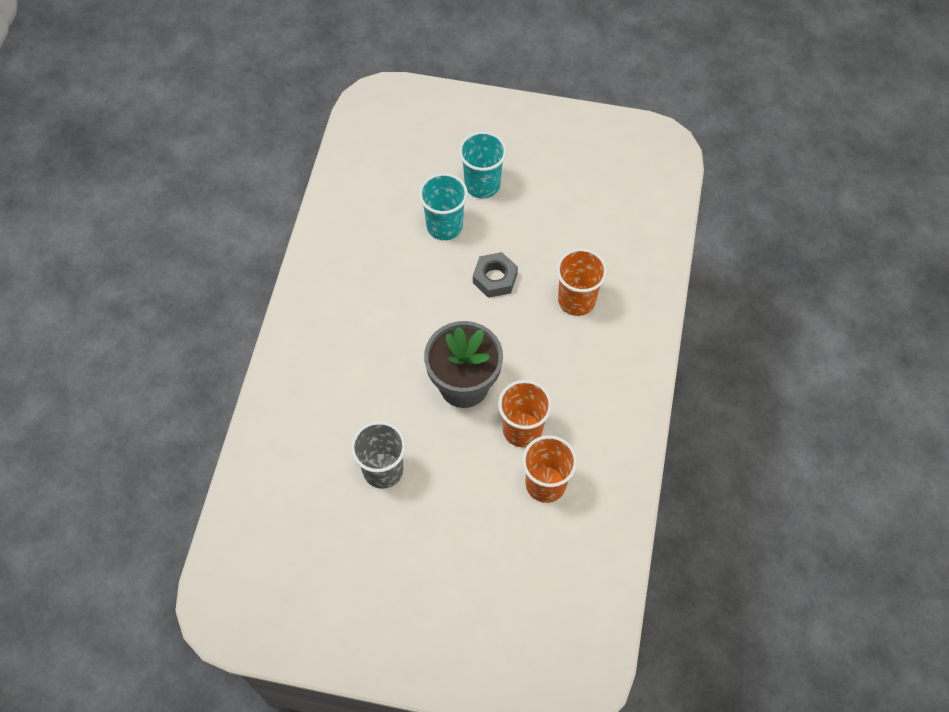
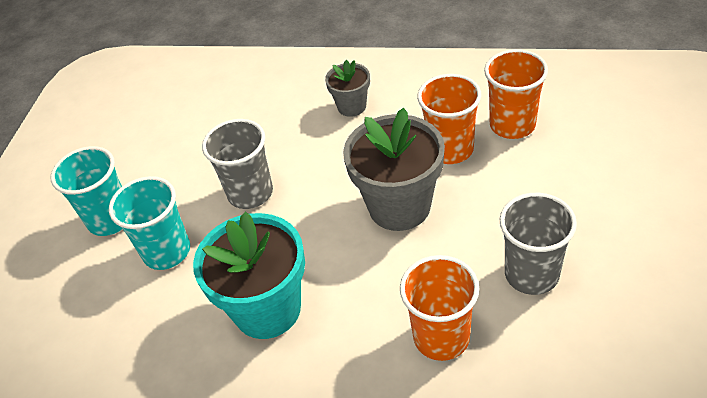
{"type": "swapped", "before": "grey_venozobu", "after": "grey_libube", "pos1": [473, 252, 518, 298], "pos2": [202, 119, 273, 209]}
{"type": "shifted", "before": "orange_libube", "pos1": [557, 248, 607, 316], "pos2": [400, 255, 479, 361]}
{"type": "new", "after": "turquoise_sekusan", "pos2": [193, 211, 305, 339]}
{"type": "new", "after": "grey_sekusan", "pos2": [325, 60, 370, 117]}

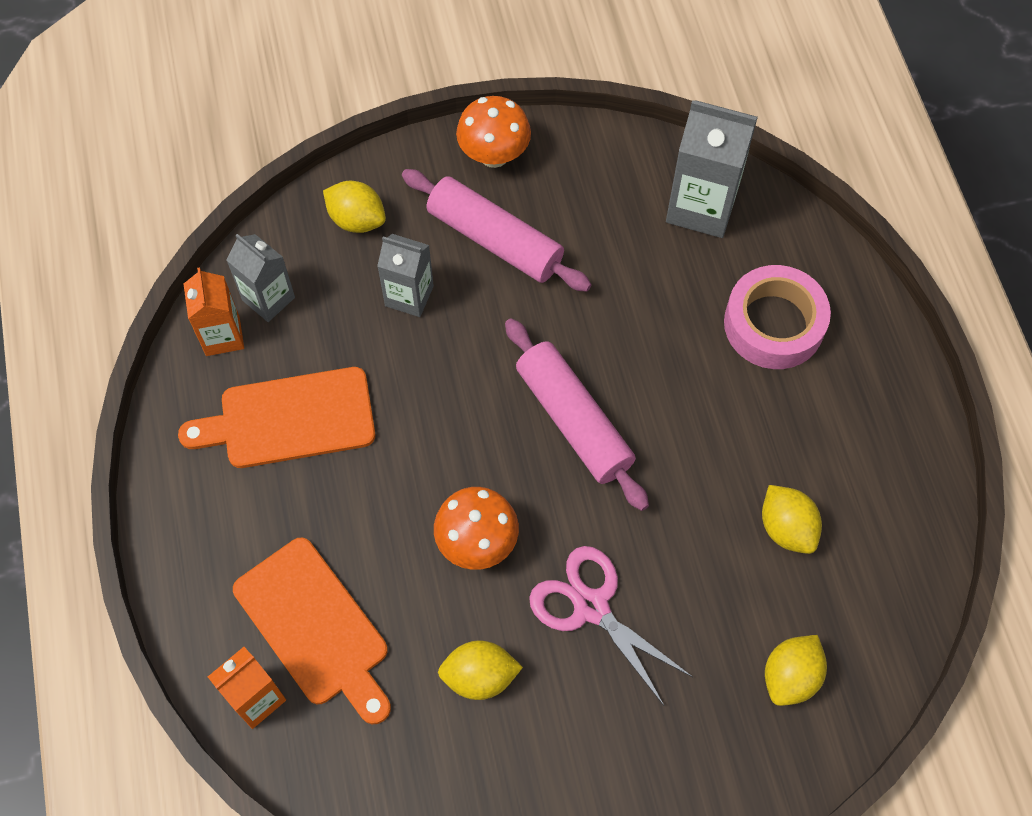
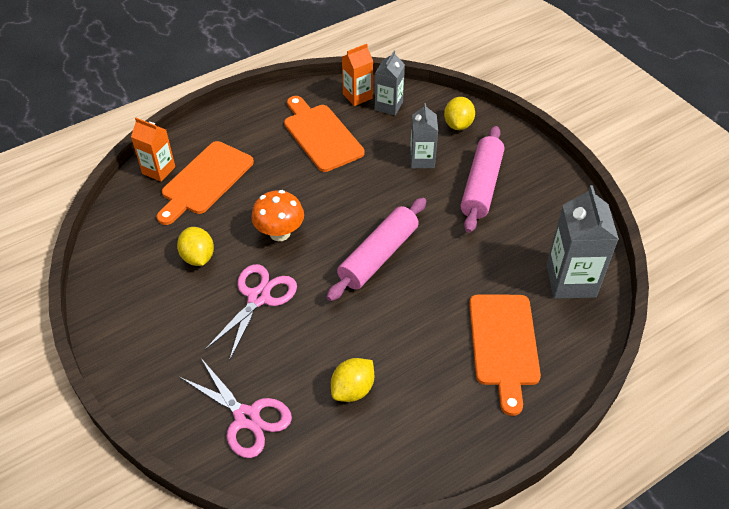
{"type": "gone", "before": "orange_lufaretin", "pos1": [456, 96, 531, 168]}
{"type": "swapped", "before": "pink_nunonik", "after": "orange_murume", "pos1": [724, 265, 831, 369], "pos2": [469, 294, 541, 416]}
{"type": "swapped", "before": "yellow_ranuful", "after": "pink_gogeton", "pos1": [765, 635, 827, 706], "pos2": [180, 358, 292, 458]}

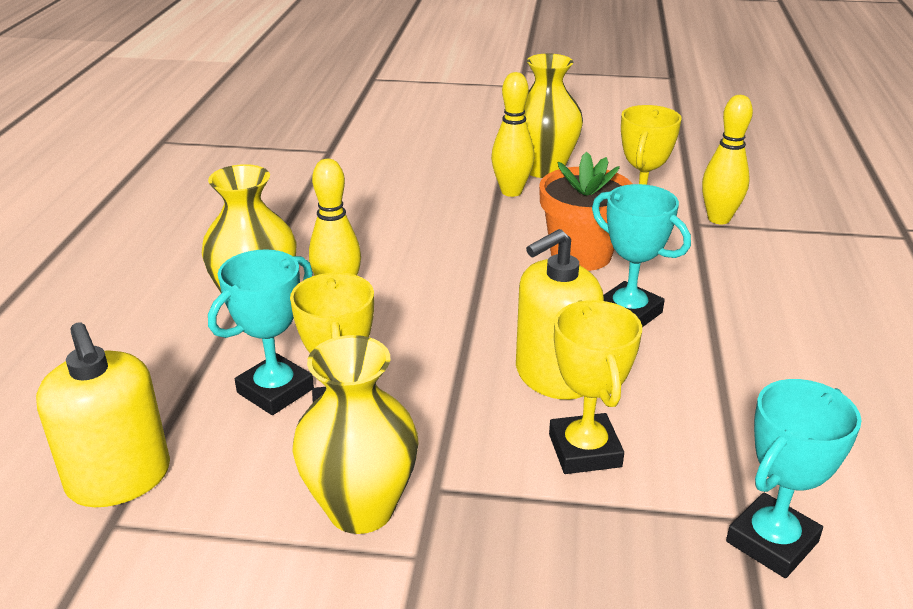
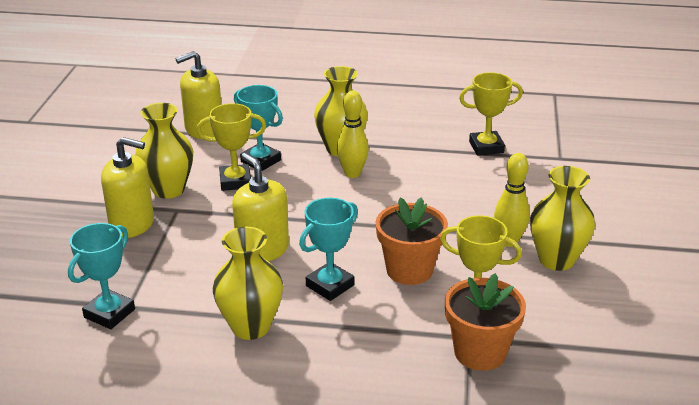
{"type": "shifted", "before": "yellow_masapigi", "pos1": [549, 300, 642, 474], "pos2": [459, 72, 523, 155]}
{"type": "swapped", "before": "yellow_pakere", "after": "orange_sekusan", "pos1": [702, 95, 753, 224], "pos2": [445, 273, 526, 371]}
{"type": "rotated", "before": "turquoise_masapigi", "pos1": [726, 379, 862, 578], "pos2": [68, 223, 135, 329], "turn": 75}
{"type": "new", "after": "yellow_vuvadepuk", "pos2": [101, 137, 154, 238]}
{"type": "new", "after": "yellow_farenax", "pos2": [213, 227, 283, 340]}

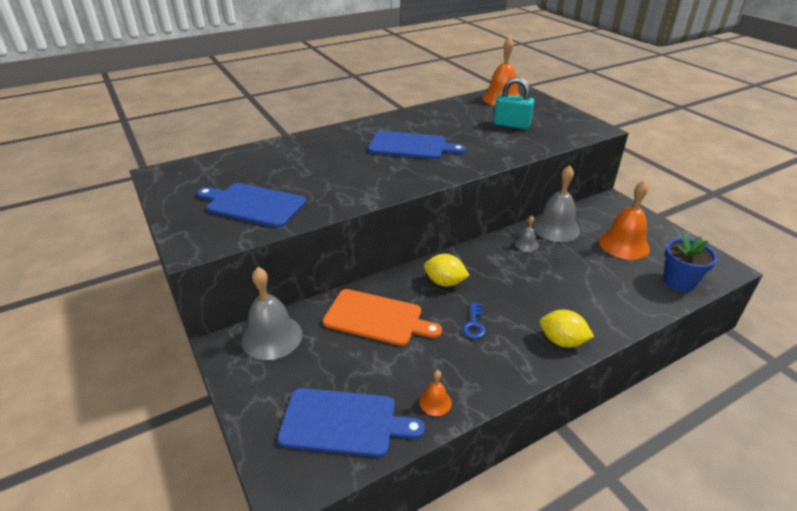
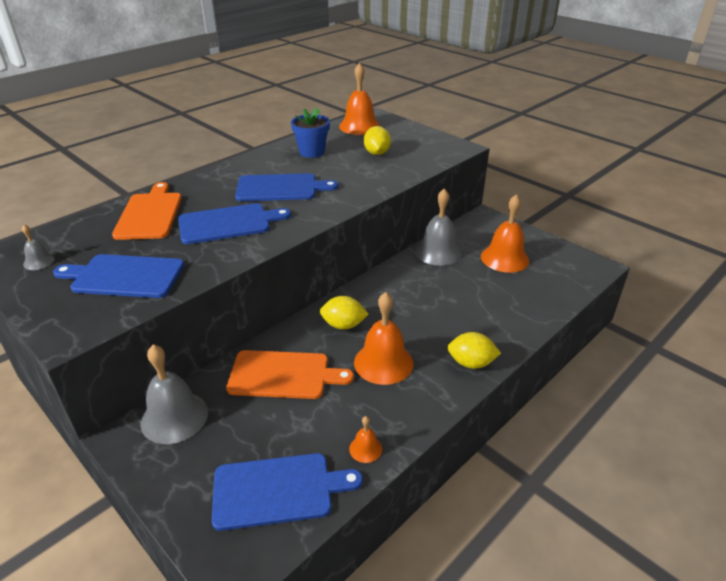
{"type": "swapped", "before": "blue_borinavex", "after": "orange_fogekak", "pos1": [462, 302, 486, 339], "pos2": [354, 292, 414, 385]}
{"type": "swapped", "before": "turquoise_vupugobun", "after": "yellow_ranuful", "pos1": [494, 77, 534, 129], "pos2": [364, 126, 391, 155]}
{"type": "shifted", "before": "grey_fogekak", "pos1": [515, 216, 539, 252], "pos2": [22, 225, 55, 270]}
{"type": "shifted", "before": "blue_sekusan", "pos1": [663, 234, 717, 292], "pos2": [291, 108, 330, 158]}
{"type": "new", "after": "orange_murume", "pos2": [112, 182, 182, 240]}
{"type": "new", "after": "blue_murume", "pos2": [179, 203, 291, 244]}

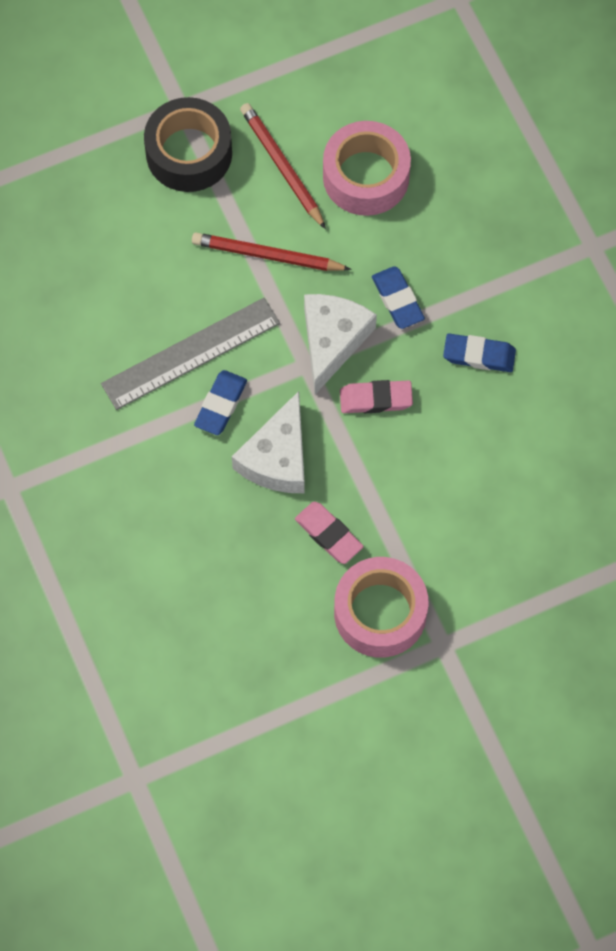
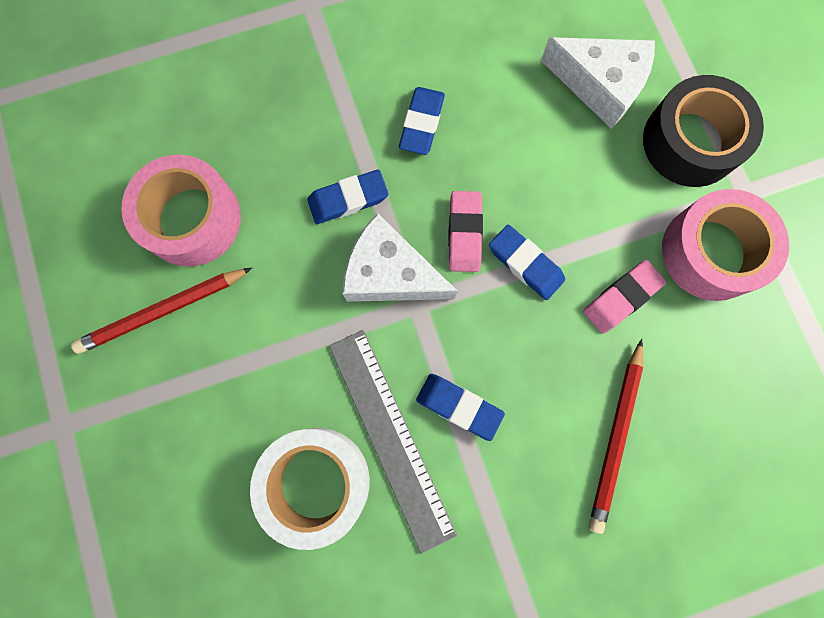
{"type": "shifted", "before": "black_nunonik", "pos1": [144, 97, 232, 192], "pos2": [643, 75, 764, 187]}
{"type": "shifted", "before": "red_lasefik", "pos1": [192, 233, 351, 271], "pos2": [589, 339, 643, 534]}
{"type": "shifted", "before": "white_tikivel", "pos1": [232, 391, 305, 493], "pos2": [541, 37, 655, 129]}
{"type": "new", "after": "white_nunonik", "pos2": [250, 428, 370, 550]}
{"type": "new", "after": "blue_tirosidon", "pos2": [489, 225, 565, 300]}

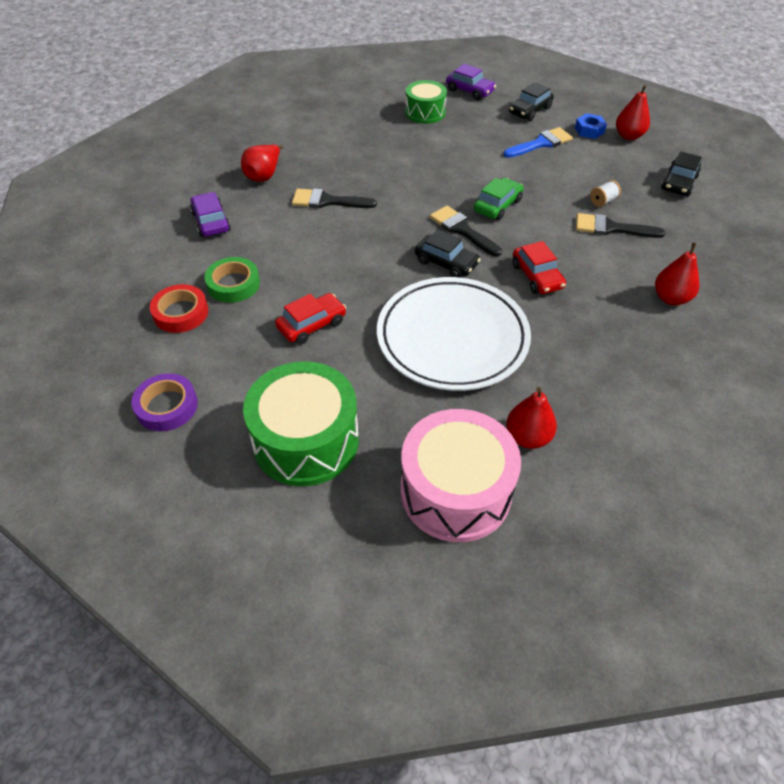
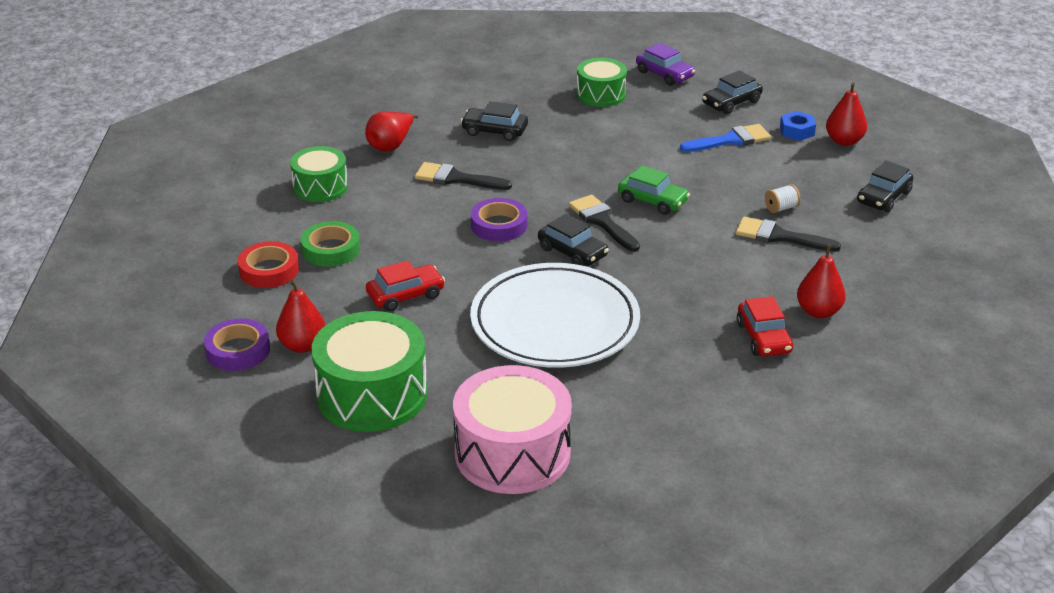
{"type": "swapped", "before": "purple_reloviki", "after": "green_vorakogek", "pos1": [190, 192, 231, 237], "pos2": [290, 146, 348, 202]}
{"type": "rotated", "before": "green_reloviki", "pos1": [474, 178, 524, 220], "pos2": [618, 165, 690, 215], "turn": 75}
{"type": "shifted", "before": "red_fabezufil", "pos1": [506, 387, 557, 449], "pos2": [276, 280, 325, 353]}
{"type": "shifted", "before": "red_reloviki", "pos1": [512, 241, 566, 294], "pos2": [737, 296, 793, 356]}
{"type": "new", "after": "black_reloviki", "pos2": [461, 101, 528, 141]}
{"type": "new", "after": "purple_nunonik", "pos2": [471, 198, 527, 242]}

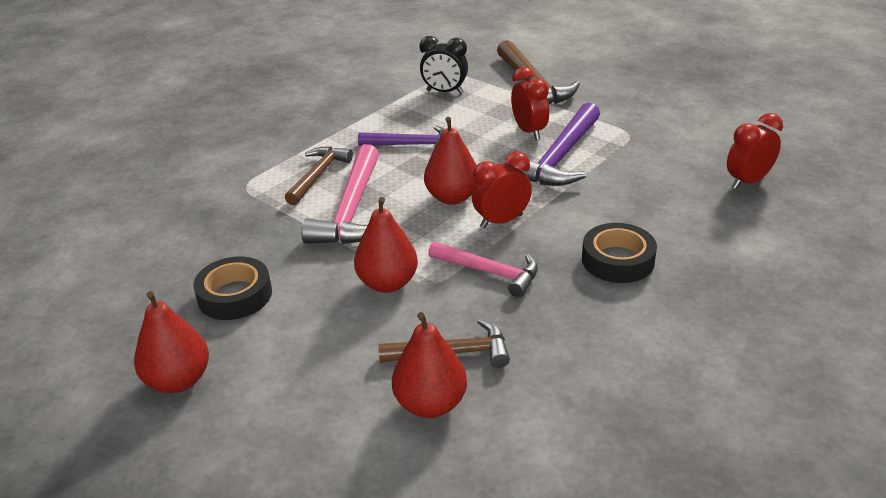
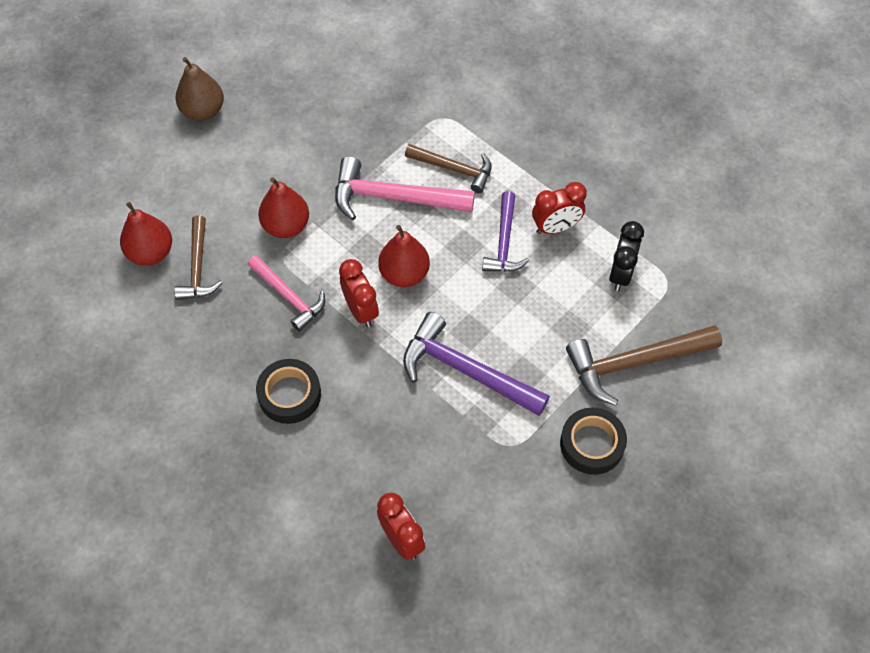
{"type": "repainted", "before": "red_fabezufil", "after": "brown_fabezufil", "pos1": [134, 291, 209, 393], "pos2": [175, 57, 224, 121]}
{"type": "shifted", "before": "black_nunonik", "pos1": [193, 256, 272, 320], "pos2": [560, 408, 627, 475]}
{"type": "rotated", "before": "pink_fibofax", "pos1": [428, 241, 538, 297], "pos2": [247, 255, 325, 332], "turn": -75}
{"type": "shifted", "before": "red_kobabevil", "pos1": [511, 67, 549, 140], "pos2": [532, 182, 587, 234]}

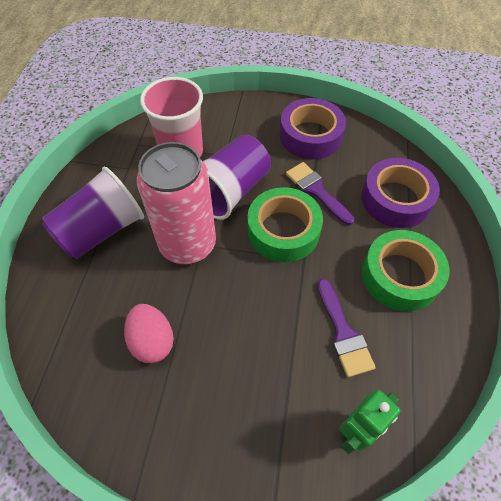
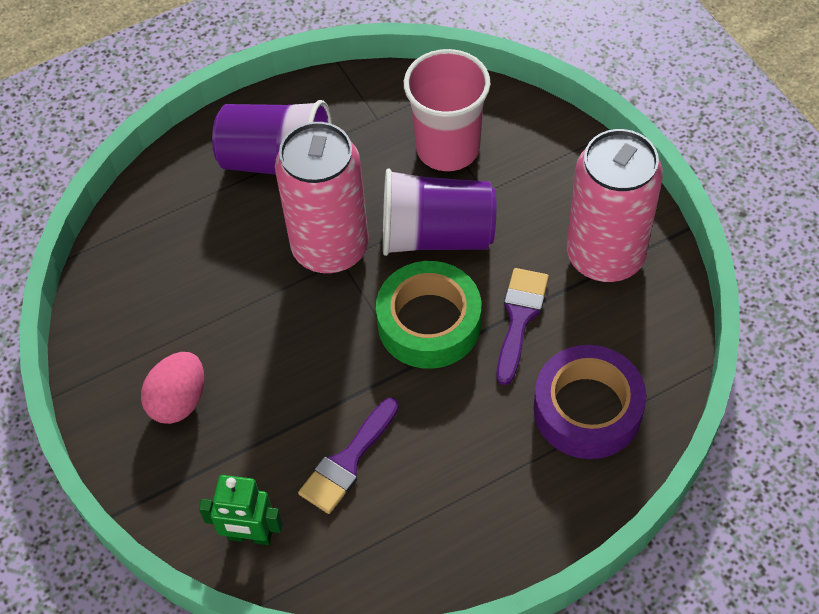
{"type": "shifted", "before": "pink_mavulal", "pos1": [124, 304, 174, 363], "pos2": [141, 352, 204, 424]}
{"type": "swapped", "before": "purple_nunonik", "after": "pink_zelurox", "pos1": [280, 98, 346, 159], "pos2": [567, 129, 663, 282]}
{"type": "gone", "before": "green_nunonik", "pos1": [362, 230, 449, 311]}

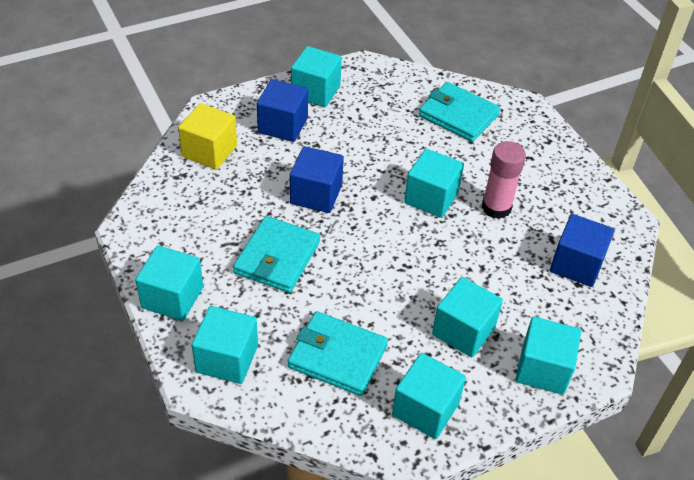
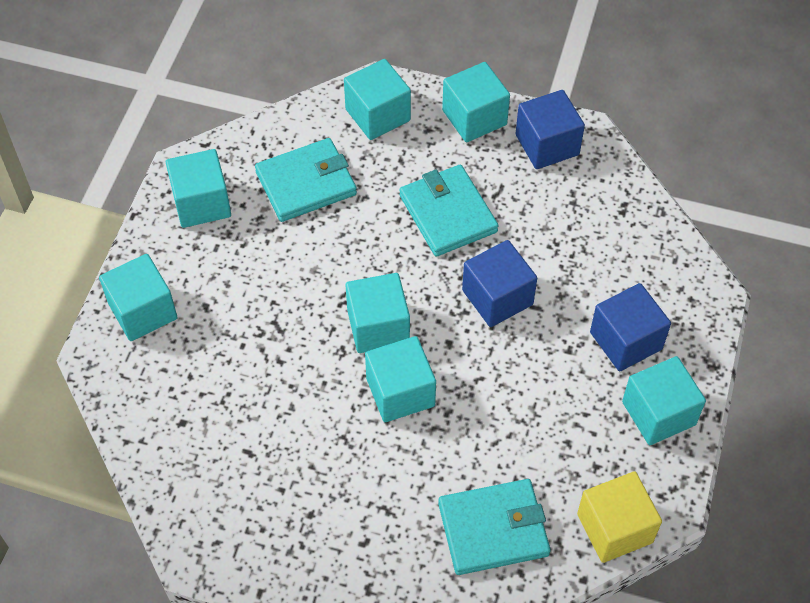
{"type": "shifted", "before": "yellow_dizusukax", "pos1": [178, 103, 237, 170], "pos2": [577, 471, 662, 563]}
{"type": "shifted", "before": "turquoise_dizusukax", "pos1": [432, 277, 503, 357], "pos2": [346, 273, 410, 353]}
{"type": "gone", "before": "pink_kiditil", "pos1": [482, 141, 526, 219]}
{"type": "shifted", "before": "blue_dizusukax", "pos1": [550, 214, 615, 287], "pos2": [515, 90, 585, 169]}

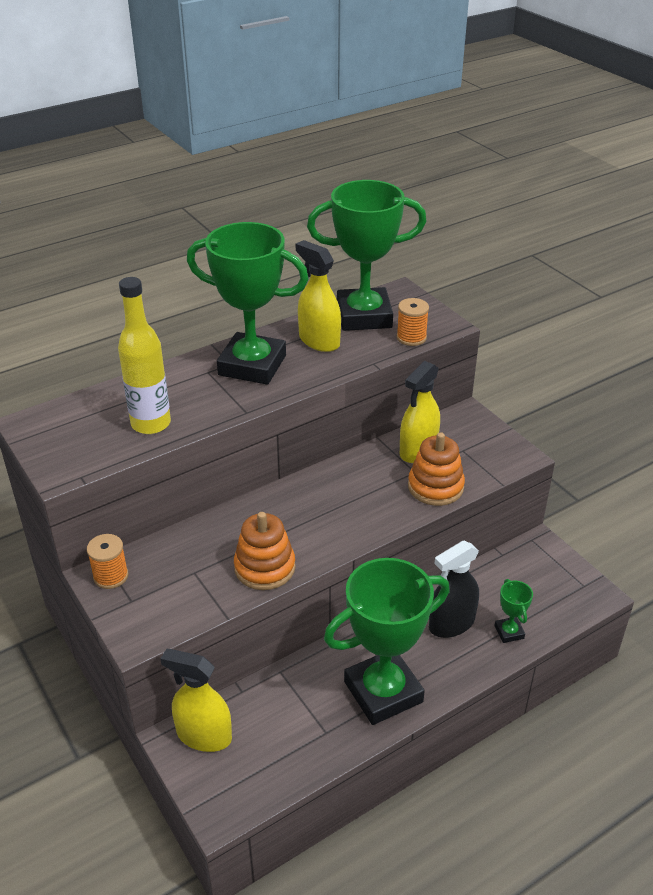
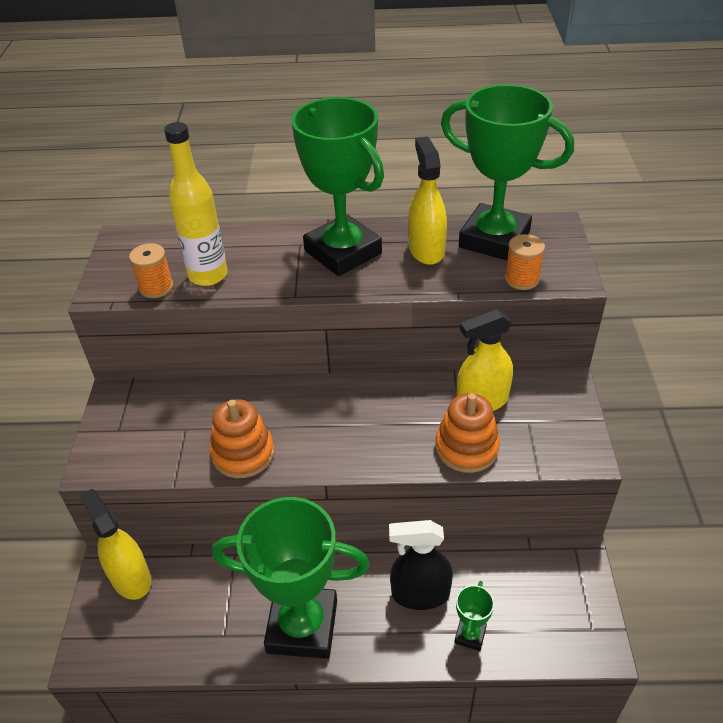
{"type": "shifted", "before": "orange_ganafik", "pos1": [87, 534, 128, 589], "pos2": [129, 243, 173, 298]}

